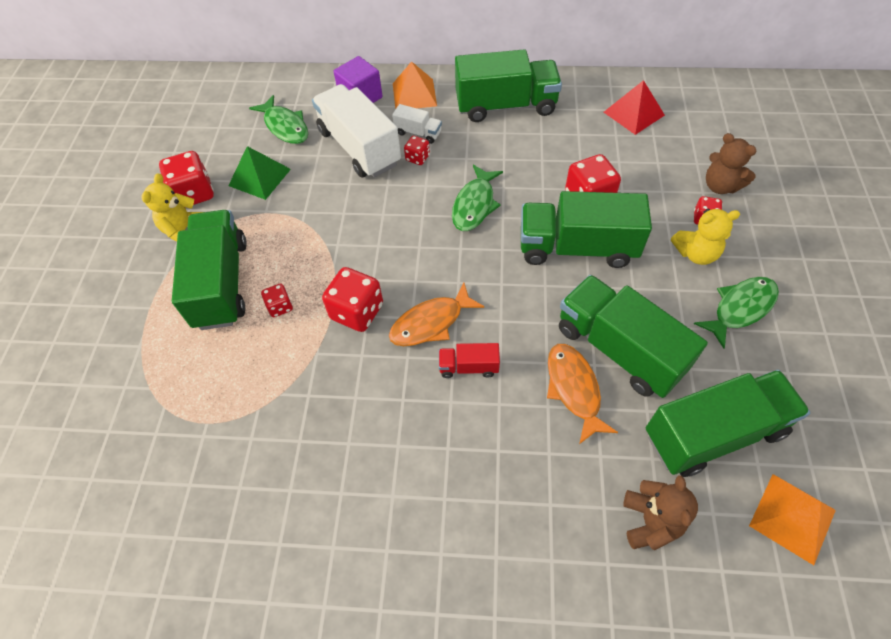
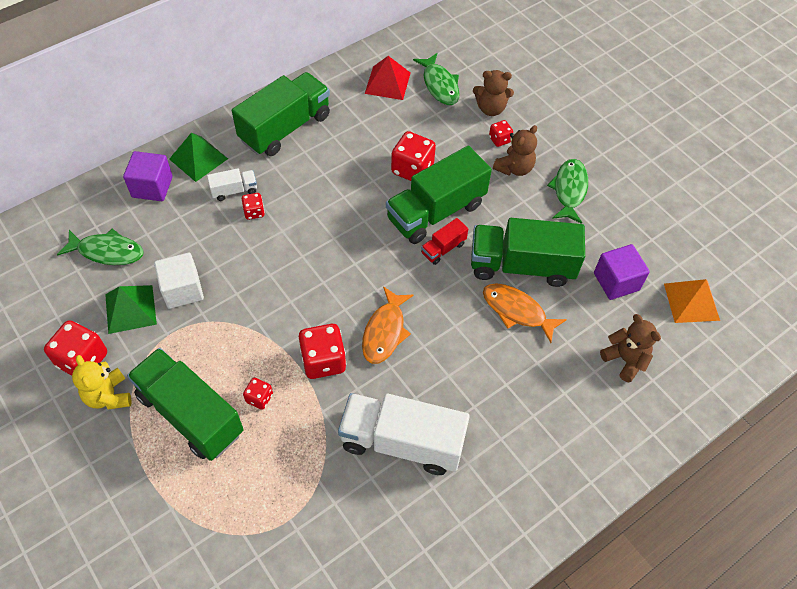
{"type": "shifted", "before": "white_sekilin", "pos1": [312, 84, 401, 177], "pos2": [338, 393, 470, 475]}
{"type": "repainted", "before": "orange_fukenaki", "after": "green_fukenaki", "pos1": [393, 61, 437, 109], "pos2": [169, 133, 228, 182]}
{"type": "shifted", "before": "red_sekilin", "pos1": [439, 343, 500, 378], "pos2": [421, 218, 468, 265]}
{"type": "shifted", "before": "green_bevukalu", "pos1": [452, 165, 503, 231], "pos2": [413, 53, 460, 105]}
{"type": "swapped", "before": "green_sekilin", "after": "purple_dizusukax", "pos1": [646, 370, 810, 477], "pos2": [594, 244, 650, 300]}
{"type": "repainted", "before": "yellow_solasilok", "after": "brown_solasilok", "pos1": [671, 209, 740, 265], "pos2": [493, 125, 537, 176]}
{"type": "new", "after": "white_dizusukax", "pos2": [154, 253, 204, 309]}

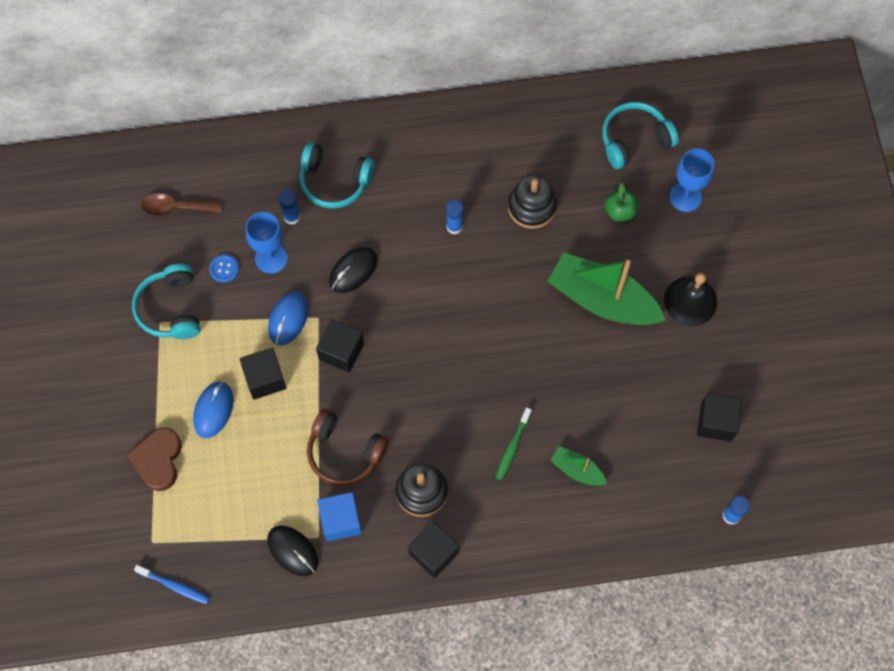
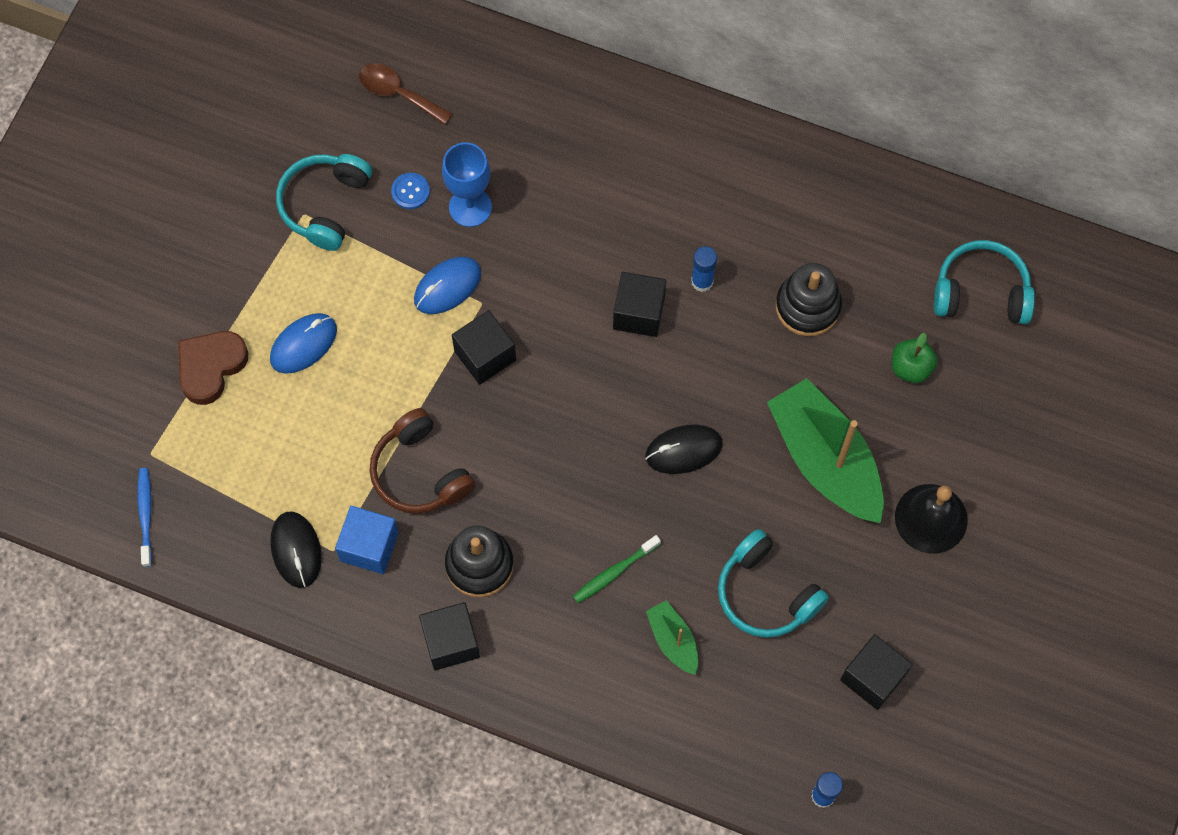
{"type": "rotated", "before": "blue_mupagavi", "pos1": [134, 565, 210, 604], "pos2": [137, 468, 152, 567], "turn": -150}
{"type": "shifted", "before": "black_dizusukax", "pos1": [239, 347, 286, 400], "pos2": [613, 272, 666, 337]}
{"type": "gone", "before": "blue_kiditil", "pos1": [279, 190, 300, 225]}
{"type": "shifted", "before": "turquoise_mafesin", "pos1": [299, 142, 374, 208], "pos2": [718, 529, 829, 638]}
{"type": "shifted", "before": "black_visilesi", "pos1": [329, 247, 377, 293], "pos2": [645, 424, 723, 474]}
{"type": "gone", "before": "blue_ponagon", "pos1": [670, 149, 714, 212]}

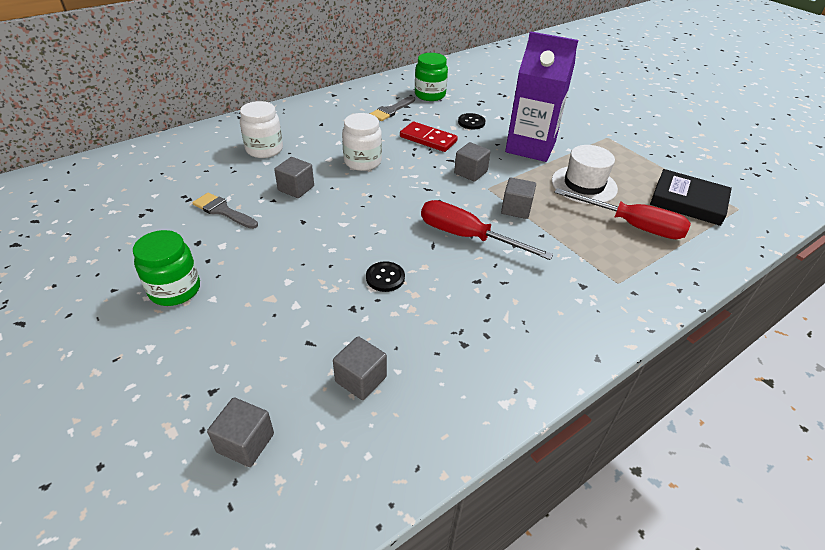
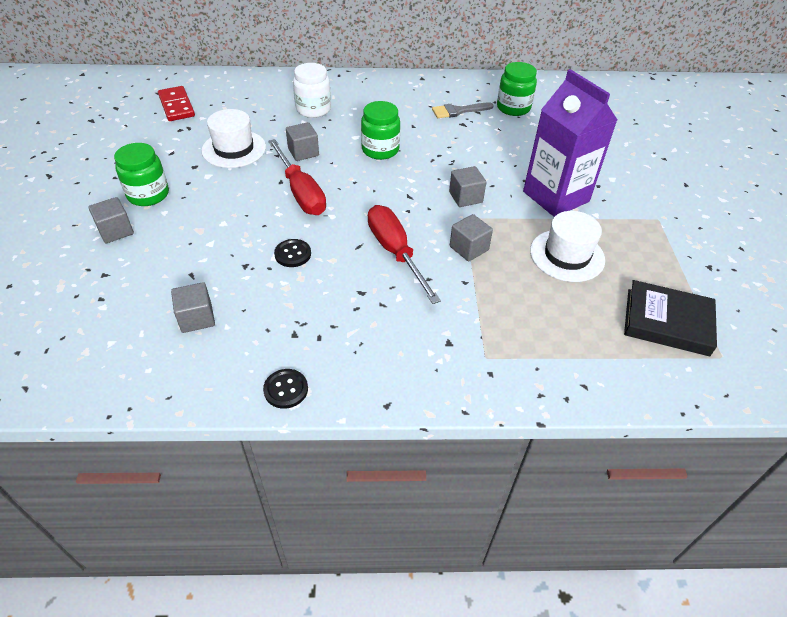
{"type": "swapped", "before": "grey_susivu", "after": "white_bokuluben", "pos1": [192, 193, 258, 229], "pos2": [202, 109, 266, 168]}
{"type": "shifted", "before": "grey_dizusukax", "pos1": [207, 397, 274, 467], "pos2": [88, 197, 134, 243]}
{"type": "repainted", "before": "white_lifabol", "after": "green_lifabol", "pos1": [342, 113, 382, 171], "pos2": [361, 101, 400, 160]}
{"type": "shifted", "before": "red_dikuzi", "pos1": [400, 121, 458, 152], "pos2": [158, 86, 195, 121]}
{"type": "shifted", "before": "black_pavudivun", "pos1": [458, 113, 485, 129], "pos2": [263, 369, 308, 409]}
{"type": "shifted", "before": "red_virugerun", "pos1": [554, 188, 691, 239], "pos2": [268, 139, 326, 215]}
{"type": "rotated", "before": "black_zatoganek", "pos1": [650, 169, 732, 226], "pos2": [624, 280, 717, 356], "turn": -45}

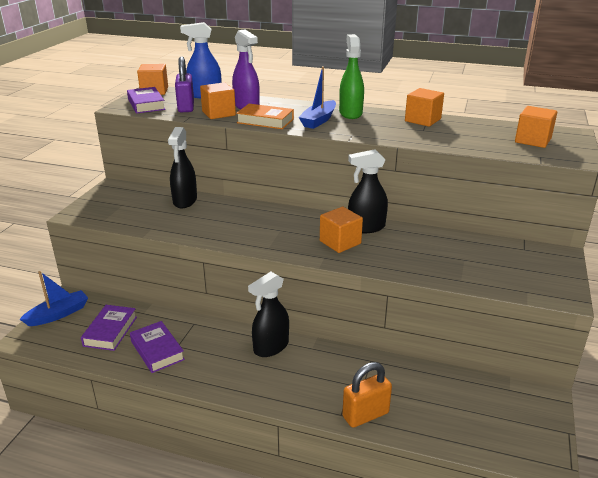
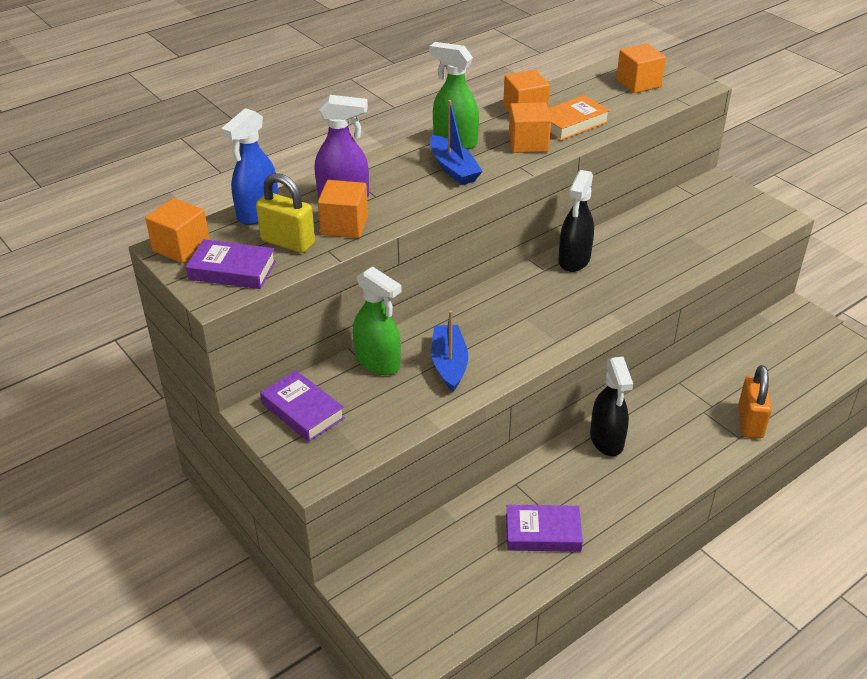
{"type": "shifted", "before": "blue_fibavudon", "pos1": [19, 271, 88, 326], "pos2": [431, 310, 468, 392]}
{"type": "shifted", "before": "purple_zatoganek", "pos1": [81, 305, 137, 351], "pos2": [260, 370, 345, 442]}
{"type": "repainted", "before": "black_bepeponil", "after": "green_bepeponil", "pos1": [168, 127, 197, 208], "pos2": [353, 267, 402, 375]}
{"type": "repainted", "before": "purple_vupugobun", "after": "yellow_vupugobun", "pos1": [175, 56, 194, 112], "pos2": [256, 173, 315, 253]}
{"type": "shifted", "before": "orange_zatoganek", "pos1": [236, 104, 294, 129], "pos2": [548, 95, 610, 141]}
{"type": "shifted", "before": "orange_dizusukax", "pos1": [320, 207, 363, 253], "pos2": [509, 102, 551, 153]}

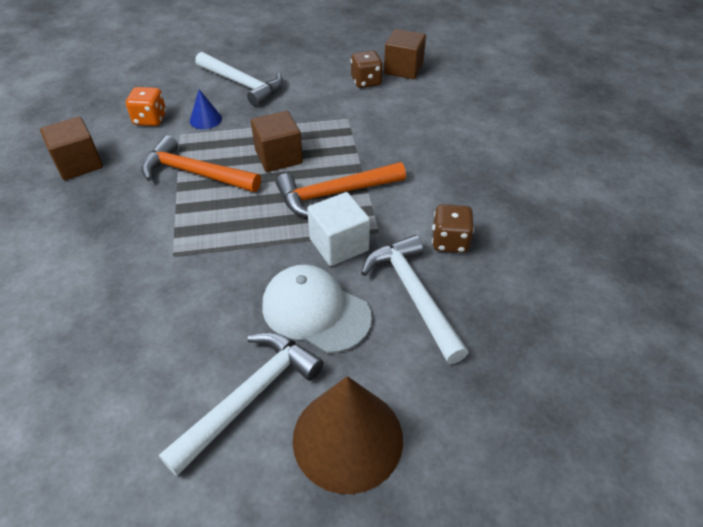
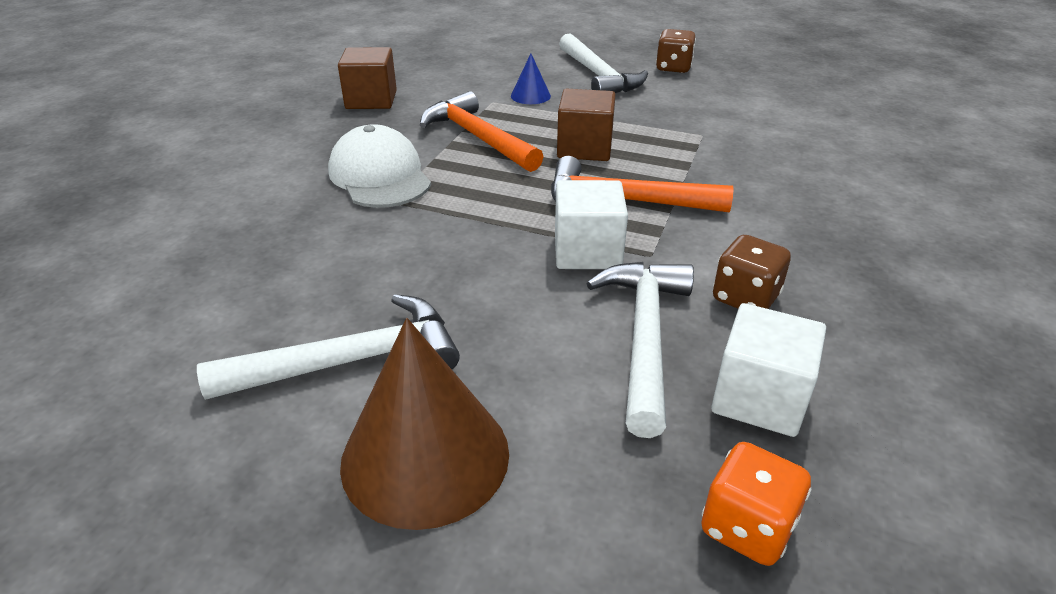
{"type": "shifted", "before": "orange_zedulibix", "pos1": [126, 87, 166, 126], "pos2": [701, 442, 812, 566]}
{"type": "shifted", "before": "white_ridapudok", "pos1": [262, 265, 372, 353], "pos2": [328, 124, 431, 208]}
{"type": "shifted", "before": "brown_zedulibix", "pos1": [351, 51, 383, 88], "pos2": [656, 29, 696, 73]}
{"type": "gone", "before": "brown_dizusukax", "pos1": [384, 29, 426, 79]}
{"type": "new", "after": "white_dizusukax", "pos2": [711, 303, 826, 437]}

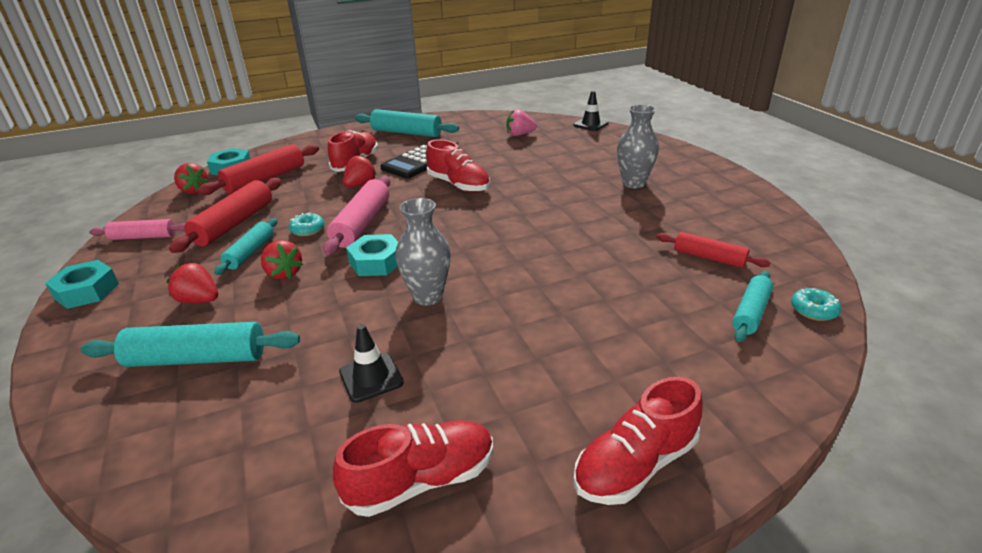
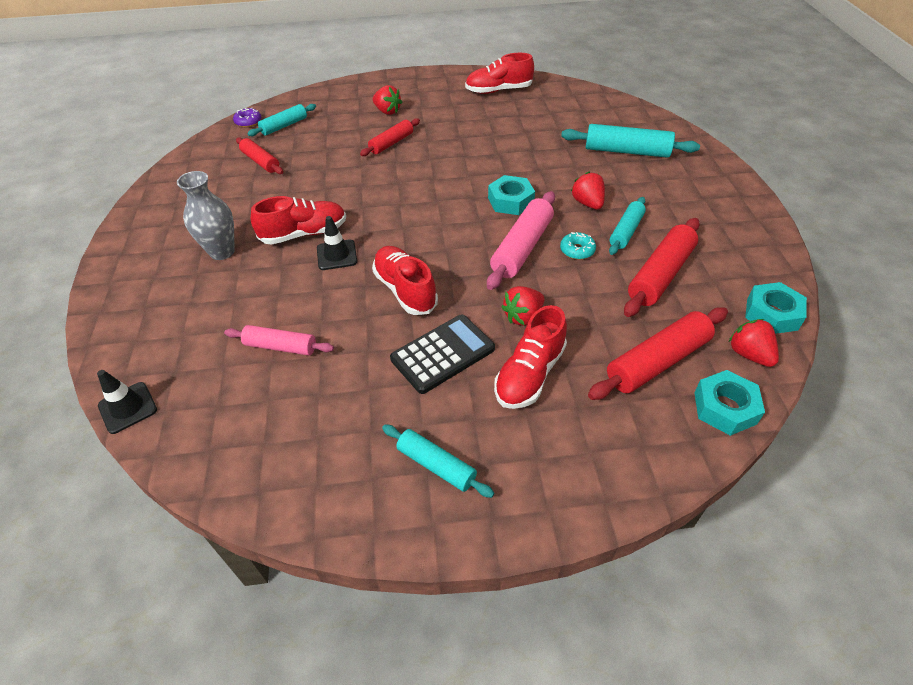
{"type": "shifted", "before": "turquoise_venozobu", "pos1": [45, 260, 119, 309], "pos2": [745, 282, 807, 334]}
{"type": "shifted", "before": "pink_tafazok", "pos1": [89, 219, 185, 240], "pos2": [224, 325, 334, 356]}
{"type": "shifted", "before": "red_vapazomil", "pos1": [166, 263, 218, 304], "pos2": [372, 85, 402, 115]}
{"type": "shifted", "before": "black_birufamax", "pos1": [339, 324, 404, 403], "pos2": [317, 216, 357, 270]}
{"type": "scaled", "before": "turquoise_tafazok", "pos1": [355, 109, 459, 137], "pos2": [382, 424, 494, 498], "scale": 0.63}
{"type": "gone", "before": "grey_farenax", "pos1": [395, 198, 451, 305]}
{"type": "gone", "before": "pink_vapazomil", "pos1": [507, 109, 537, 136]}
{"type": "shifted", "before": "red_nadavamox", "pos1": [573, 377, 703, 505], "pos2": [251, 196, 346, 245]}
{"type": "repainted", "before": "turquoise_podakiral", "after": "purple_podakiral", "pos1": [791, 288, 841, 321], "pos2": [233, 108, 261, 127]}
{"type": "new", "after": "red_tafazok", "pos2": [360, 118, 420, 156]}

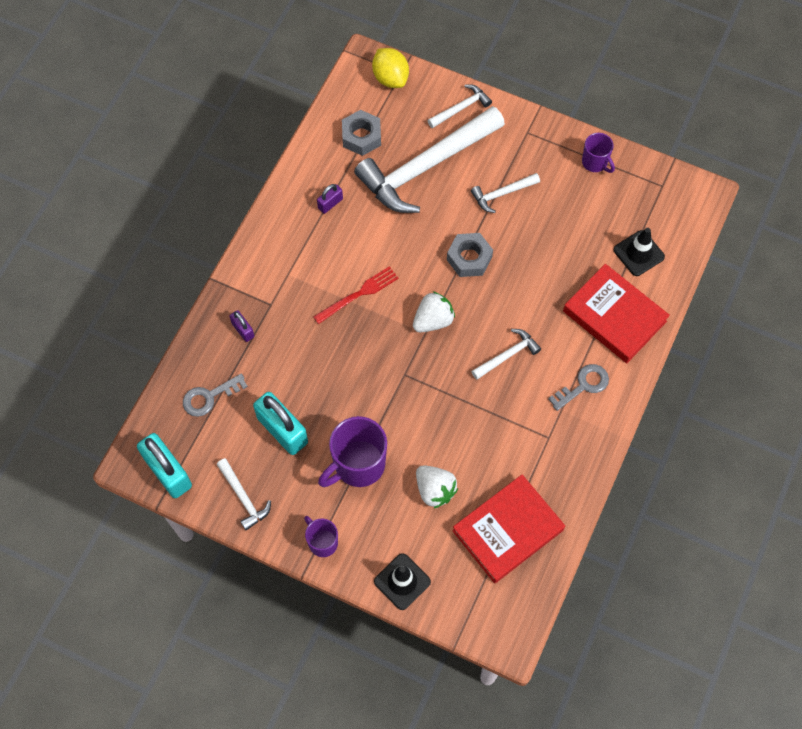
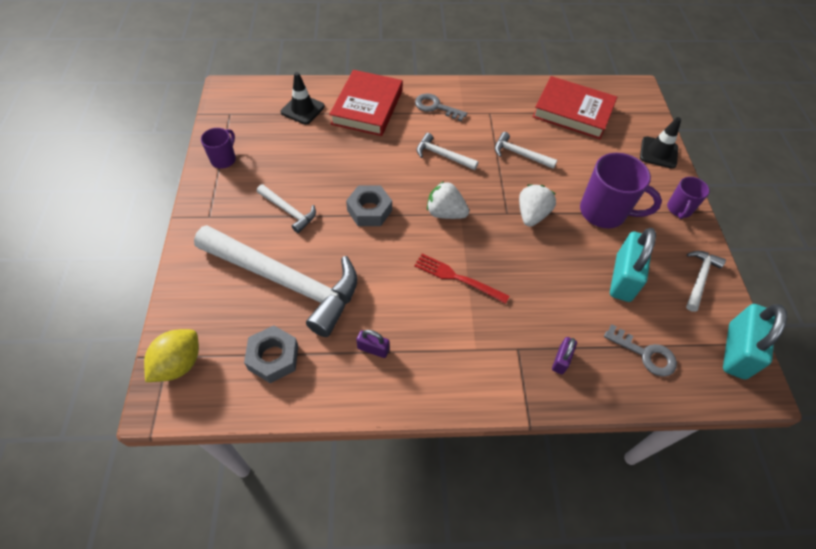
{"type": "shifted", "before": "white_vapazomil", "pos1": [416, 465, 458, 509], "pos2": [519, 184, 556, 227]}
{"type": "shifted", "before": "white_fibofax", "pos1": [427, 84, 492, 128], "pos2": [495, 132, 557, 169]}

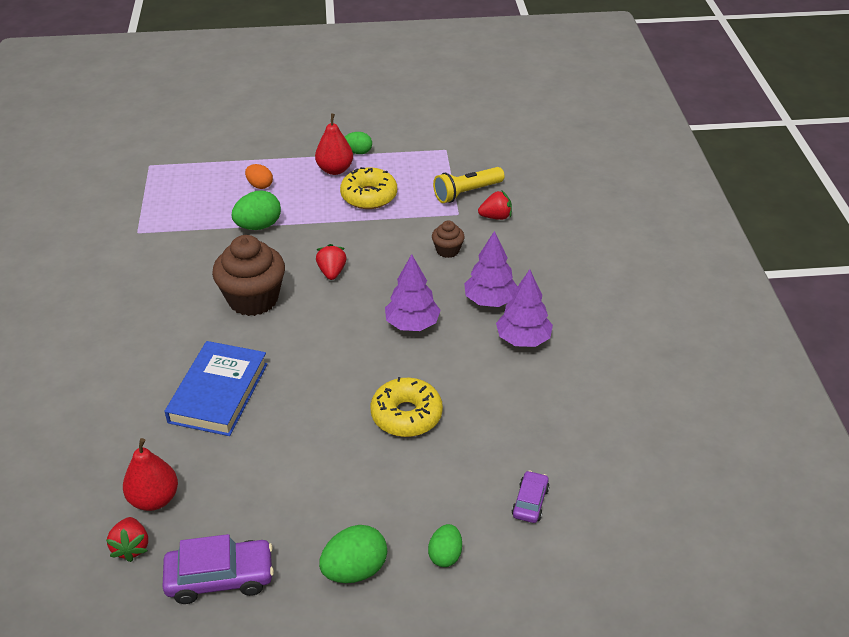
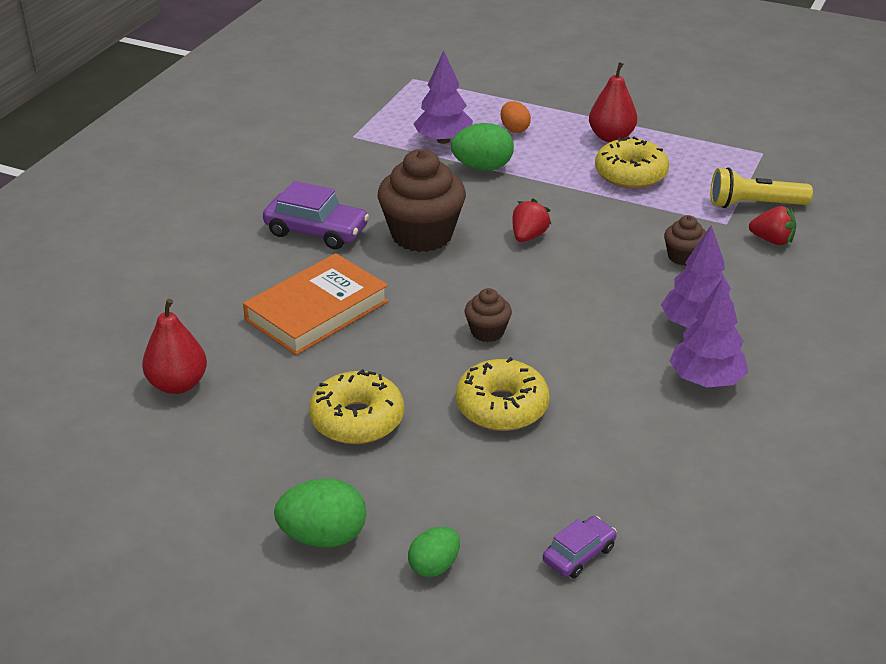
{"type": "gone", "before": "red_vapazomil", "pos1": [106, 517, 148, 562]}
{"type": "shifted", "before": "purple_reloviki", "pos1": [163, 534, 274, 604], "pos2": [263, 181, 369, 250]}
{"type": "repainted", "before": "blue_zatoganek", "after": "orange_zatoganek", "pos1": [164, 341, 268, 436], "pos2": [243, 253, 388, 355]}
{"type": "gone", "before": "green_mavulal", "pos1": [345, 132, 372, 154]}
{"type": "shifted", "before": "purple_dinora", "pos1": [385, 254, 441, 331], "pos2": [413, 51, 473, 144]}
{"type": "new", "after": "yellow_podakiral", "pos2": [309, 369, 404, 444]}
{"type": "new", "after": "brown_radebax", "pos2": [465, 288, 512, 342]}

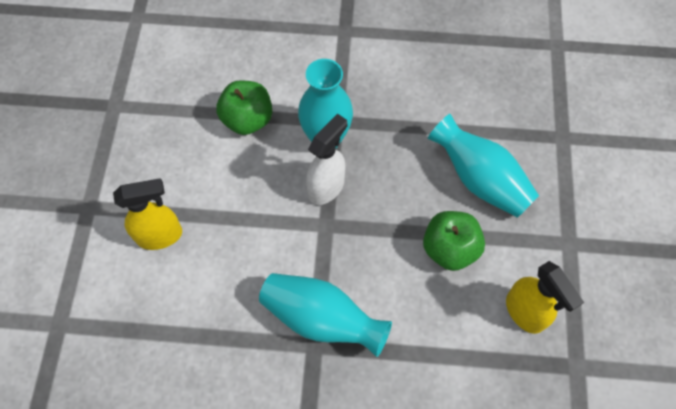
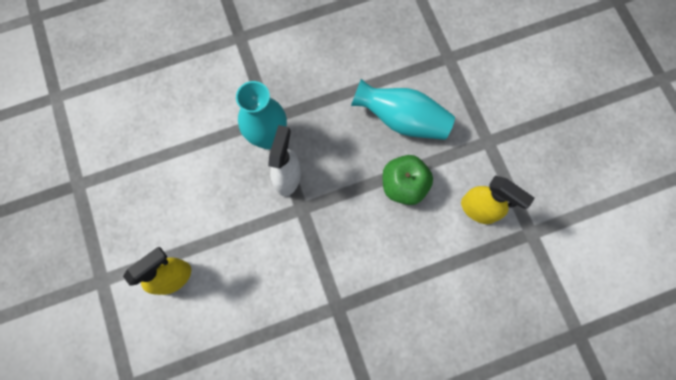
{"type": "gone", "before": "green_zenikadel", "pos1": [216, 81, 272, 135]}
{"type": "gone", "before": "turquoise_farenax", "pos1": [259, 273, 392, 357]}

